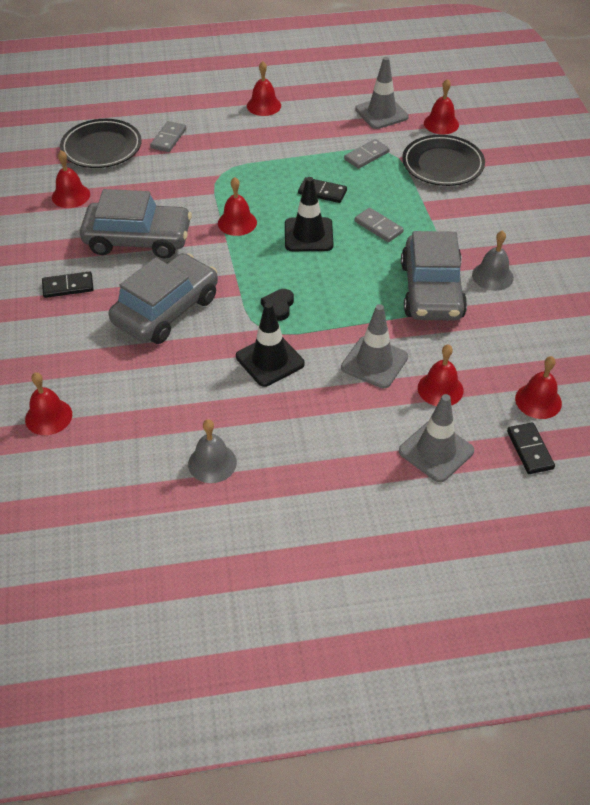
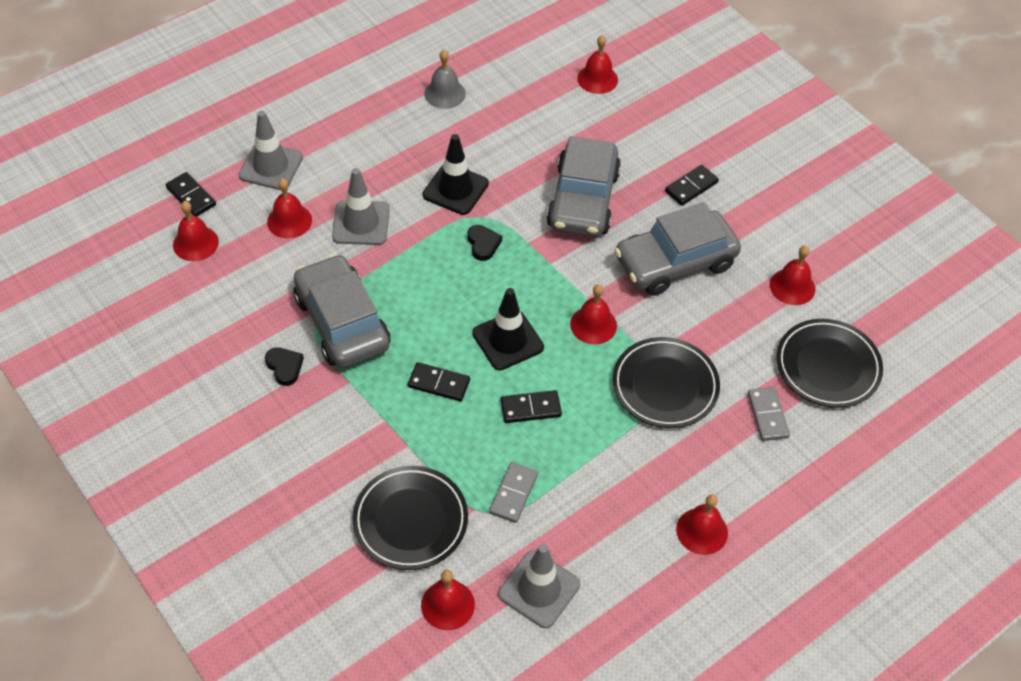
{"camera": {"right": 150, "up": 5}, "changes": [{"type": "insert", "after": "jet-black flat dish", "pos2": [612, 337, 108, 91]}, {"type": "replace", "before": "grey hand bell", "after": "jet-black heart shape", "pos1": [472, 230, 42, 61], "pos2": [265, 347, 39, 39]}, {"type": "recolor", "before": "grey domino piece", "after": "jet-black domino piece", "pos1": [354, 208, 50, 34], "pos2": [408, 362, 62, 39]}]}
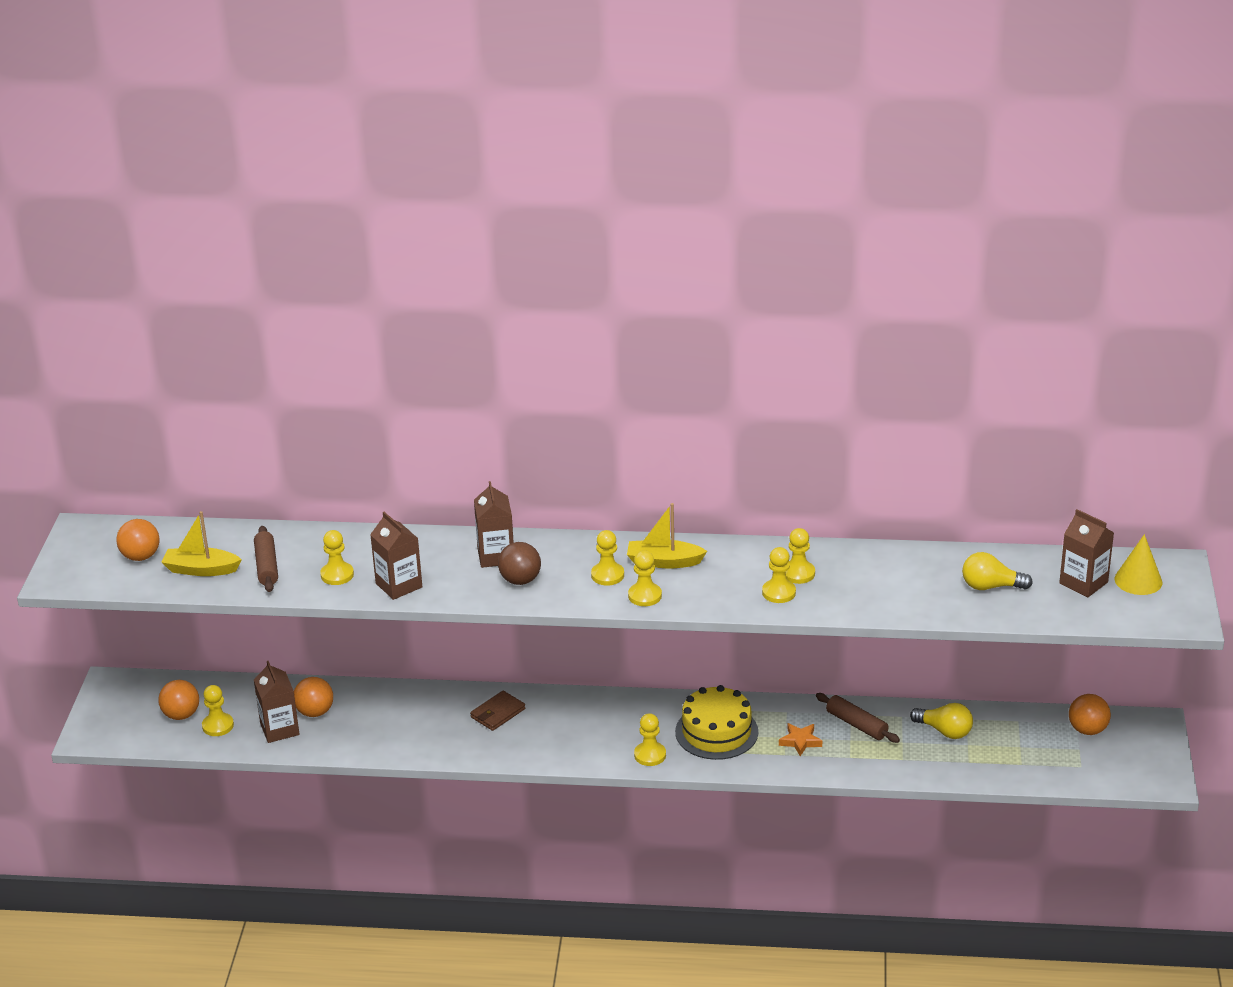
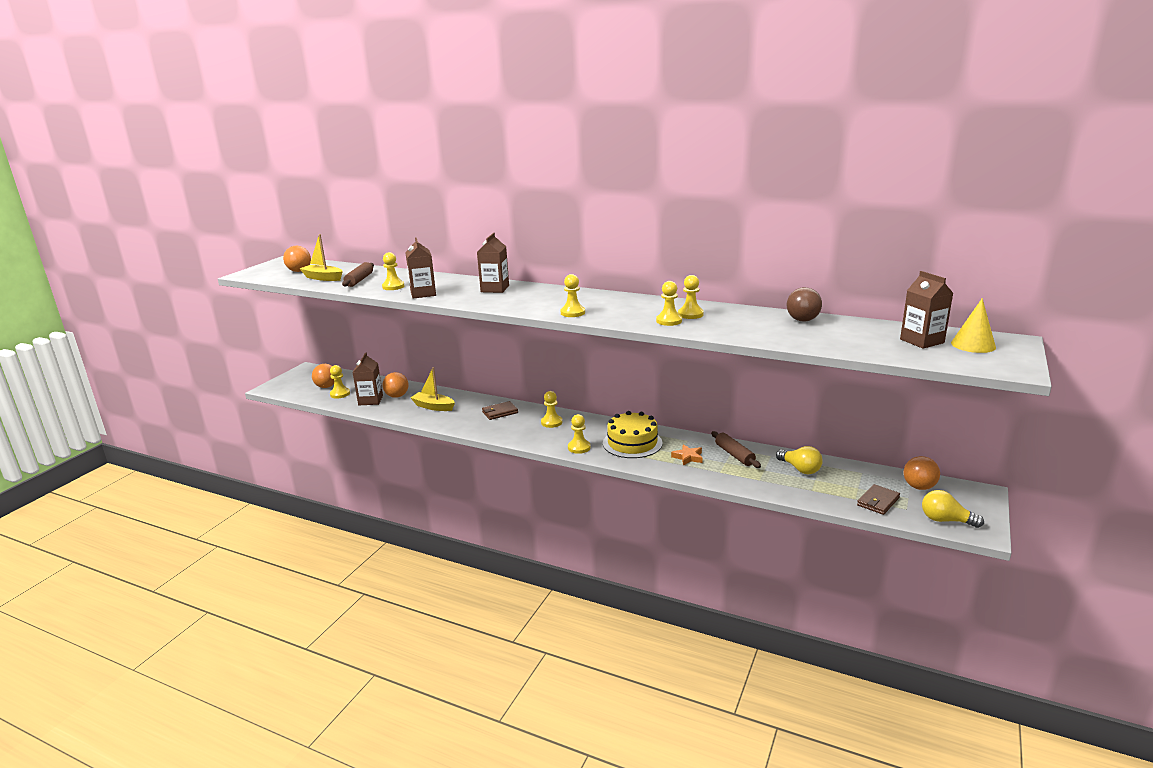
{"camera": {"right": 20, "up": -10}, "changes": [{"type": "insert", "after": "russet card wallet", "pos2": [857, 484, 43, 31]}, {"type": "move", "before": "russet play ball", "pos1": [498, 542, 43, 43], "pos2": [787, 287, 35, 35]}, {"type": "move", "before": "yellow pawn", "pos1": [591, 530, 33, 55], "pos2": [541, 391, 21, 37]}, {"type": "move", "before": "yellow boat", "pos1": [627, 503, 80, 65], "pos2": [410, 367, 45, 44]}, {"type": "move", "before": "yellow light bulb", "pos1": [962, 552, 71, 38], "pos2": [922, 490, 62, 38]}]}
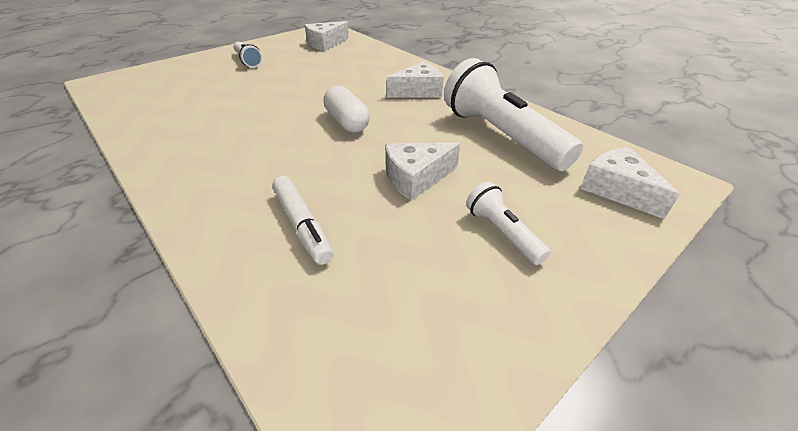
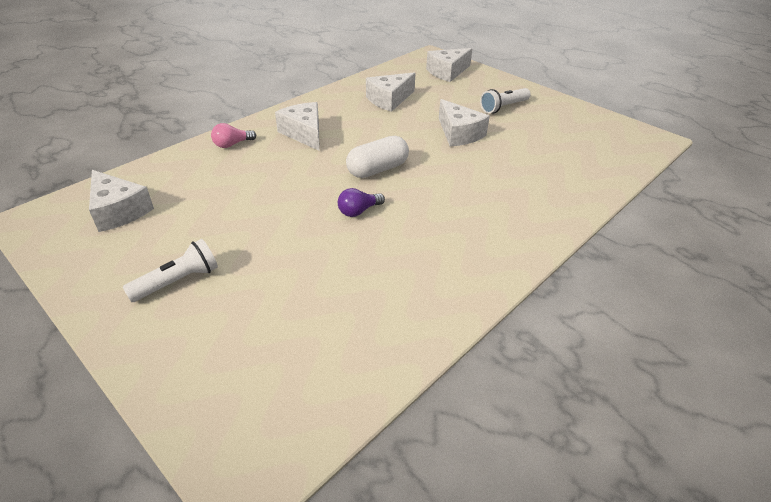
{"camera": {"right": -95, "up": 0}, "changes": [{"type": "delete", "before": "snow-white felt pen", "pos1": [272, 176, 61, 89]}, {"type": "insert", "after": "pink light bulb", "pos2": [211, 123, 45, 25]}, {"type": "insert", "after": "purple light bulb", "pos2": [338, 188, 47, 29]}, {"type": "replace", "before": "snow-white pocket torch", "after": "snow-white cheese", "pos1": [444, 58, 139, 113], "pos2": [366, 72, 49, 40]}]}
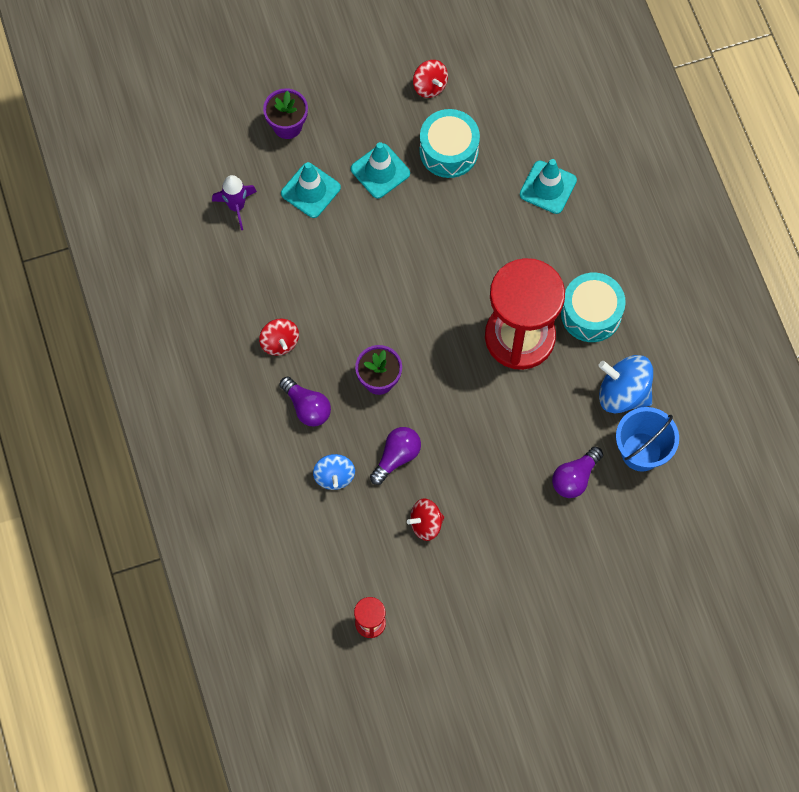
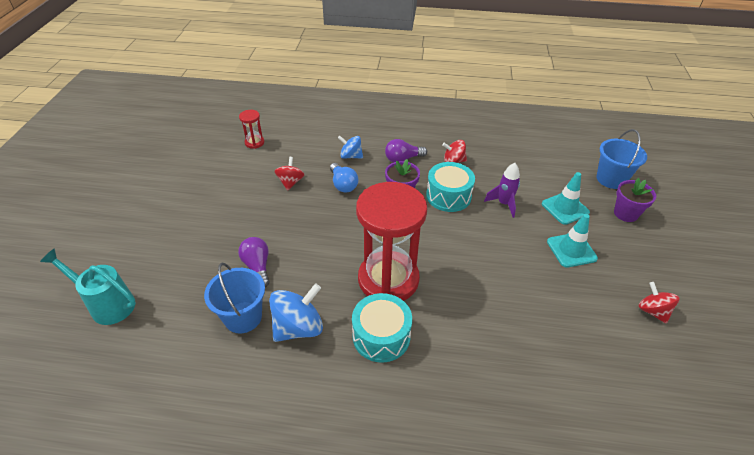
{"camera": {"right": 115, "up": -25}, "changes": [{"type": "delete", "before": "aqua safety cone", "pos1": [520, 159, 57, 55]}, {"type": "insert", "after": "aqua sprinkling can", "pos2": [40, 249, 96, 76]}, {"type": "insert", "after": "royal blue pail", "pos2": [596, 129, 51, 60]}, {"type": "move", "before": "purple rocket", "pos1": [212, 175, 45, 55], "pos2": [484, 163, 36, 55]}, {"type": "move", "before": "aqua drum", "pos1": [420, 109, 60, 69], "pos2": [426, 162, 49, 50]}, {"type": "recolor", "before": "purple light bulb", "after": "royal blue light bulb", "pos1": [370, 427, 51, 58], "pos2": [330, 163, 28, 30]}, {"type": "rotate", "before": "red whirligig", "pos1": [413, 60, 35, 38], "pos2": [639, 282, 41, 42], "turn": 75}]}
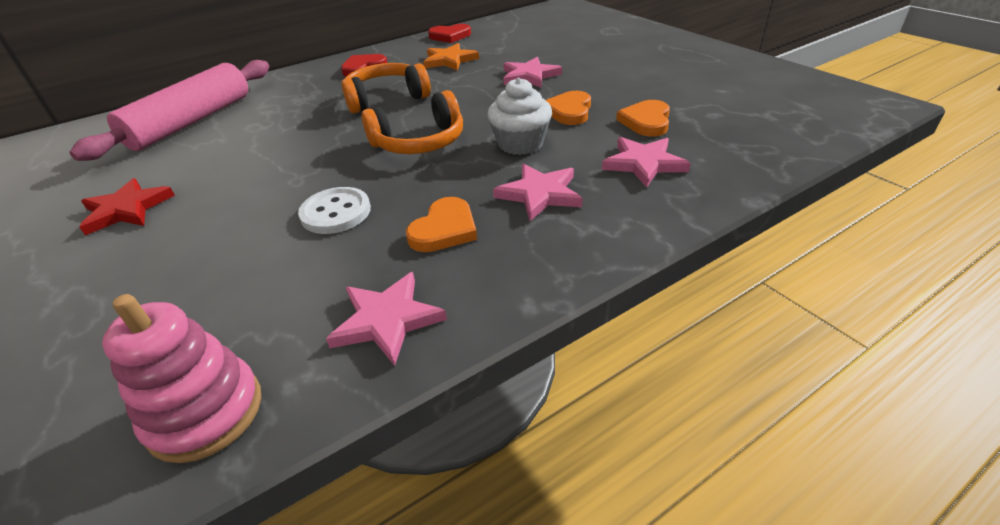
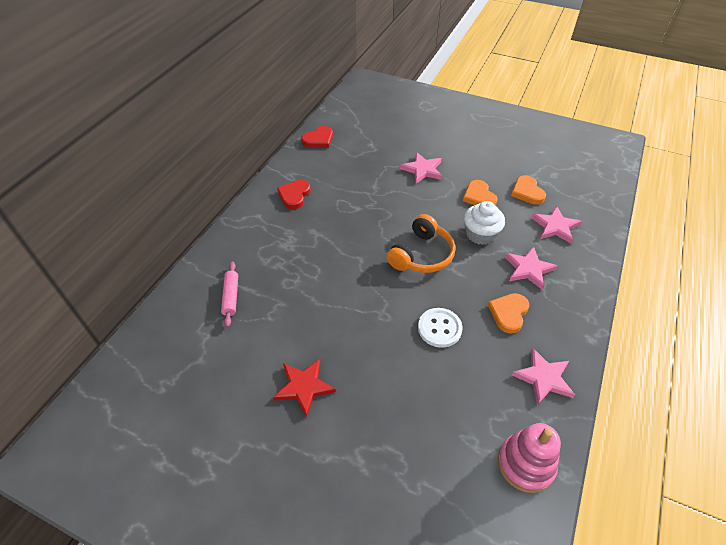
{"camera": {"right": -35, "up": 10}, "changes": [{"type": "delete", "before": "bright orange over-ear headphones", "pos1": [342, 63, 89, 51]}, {"type": "delete", "before": "bright orange five-pointed star", "pos1": [423, 43, 56, 27]}, {"type": "rotate", "before": "bright orange heart shape", "pos1": [406, 197, 71, 55], "pos2": [488, 293, 41, 41], "turn": -150}, {"type": "resize", "before": "pink pastry roller", "pos1": [69, 60, 200, 101], "pos2": [221, 262, 17, 65], "scale": 0.45}]}
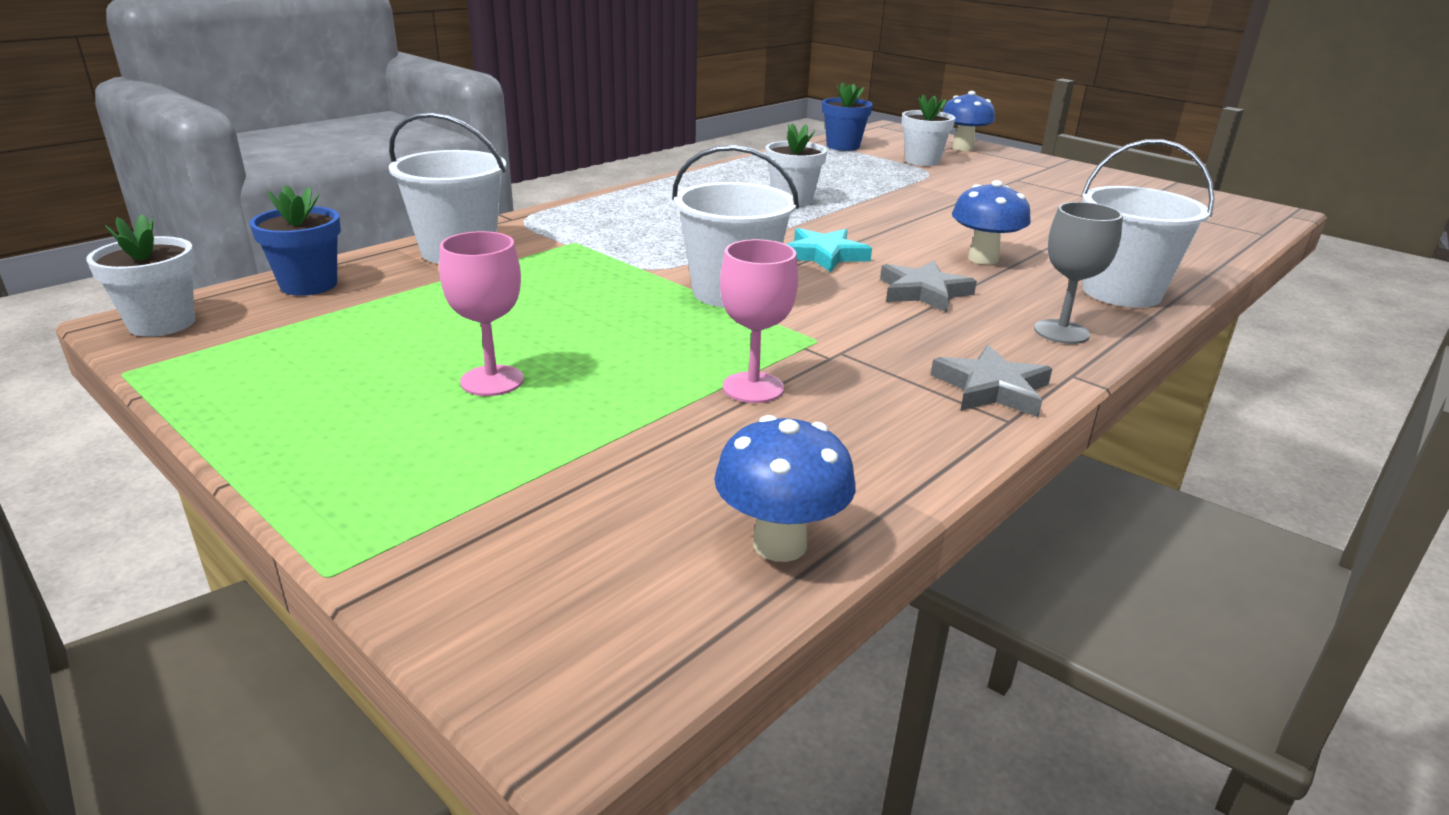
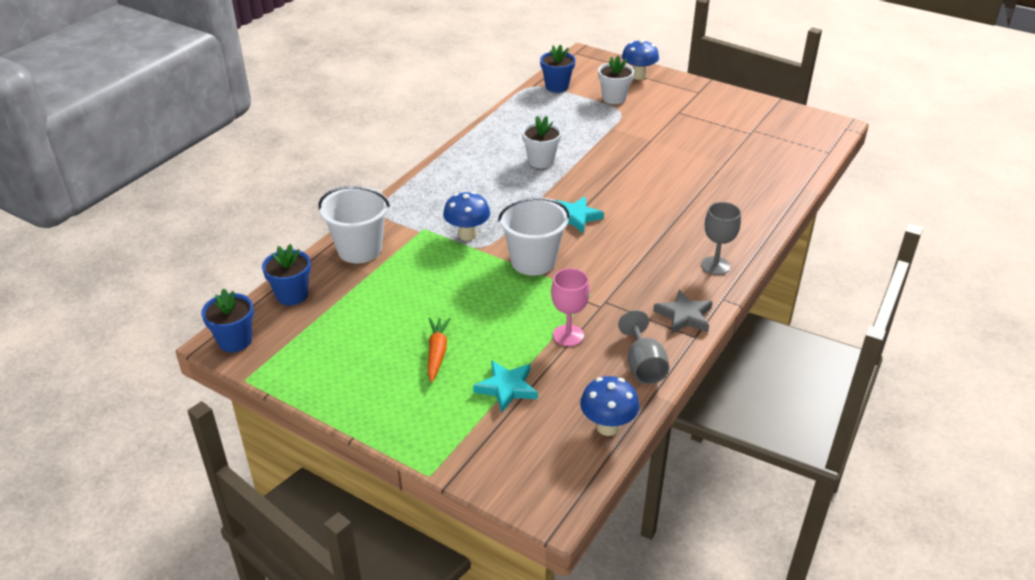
{"camera": {"right": -10, "up": 10}, "changes": [{"type": "delete", "before": "grey five-pointed star", "pos1": [880, 261, 97, 51]}, {"type": "delete", "before": "snow-white pail", "pos1": [1081, 139, 134, 169]}, {"type": "insert", "after": "aqua five-pointed star", "pos2": [473, 360, 65, 52]}, {"type": "insert", "after": "grey chalice", "pos2": [618, 310, 52, 74]}, {"type": "move", "before": "royal blue fungus", "pos1": [952, 180, 79, 85], "pos2": [443, 192, 47, 49]}, {"type": "replace", "before": "pink chalice", "after": "bright orange carrot", "pos1": [439, 231, 85, 165], "pos2": [428, 318, 23, 65]}, {"type": "recolor", "before": "snow-white plant pot", "after": "royal blue plant pot", "pos1": [86, 214, 109, 123], "pos2": [201, 288, 53, 64]}]}
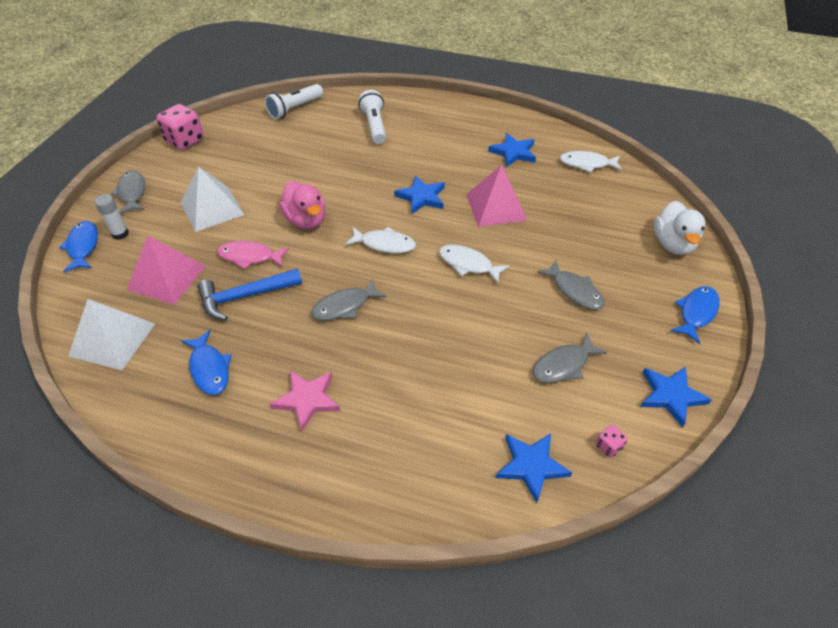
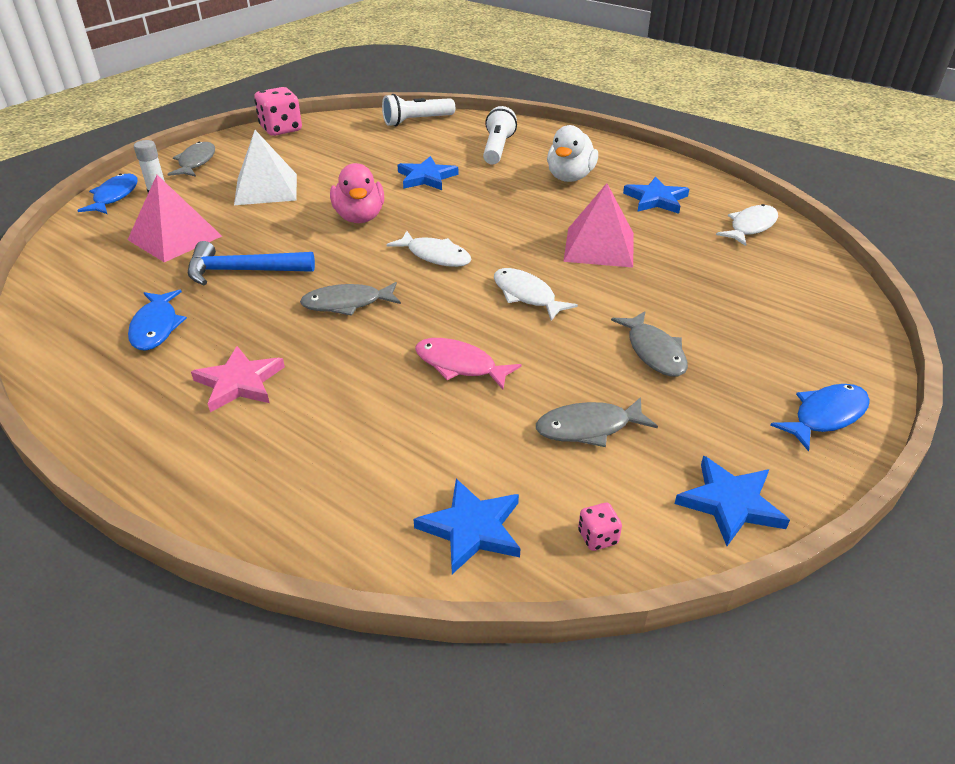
{"camera": {"right": 20, "up": -10}, "changes": [{"type": "delete", "before": "snow-white solid pyramid", "pos1": [68, 299, 87, 71]}, {"type": "move", "before": "pink fish figure", "pos1": [217, 241, 73, 28], "pos2": [415, 338, 107, 52]}, {"type": "move", "before": "royal blue five-pointed star", "pos1": [394, 176, 51, 38], "pos2": [397, 156, 61, 34]}, {"type": "move", "before": "snow-white toy duck", "pos1": [654, 201, 52, 54], "pos2": [547, 125, 51, 57]}, {"type": "rotate", "before": "snow-white fish figure", "pos1": [560, 151, 62, 22], "pos2": [716, 204, 62, 42], "turn": 105}]}
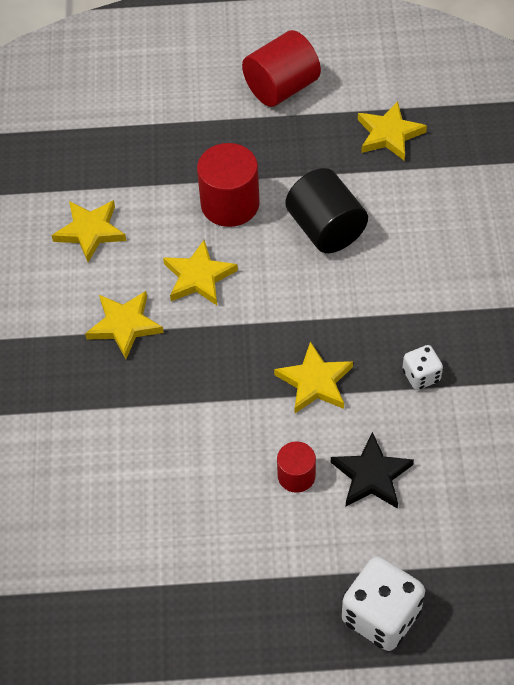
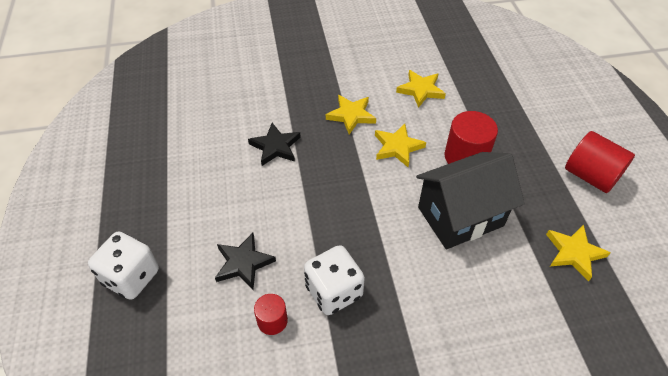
{"camera": {"right": 80, "up": -5}, "changes": [{"type": "delete", "before": "yellow five-pointed star", "pos1": [274, 341, 79, 72]}, {"type": "insert", "after": "jet-black five-pointed star", "pos2": [248, 123, 53, 43]}, {"type": "move", "before": "red cylinder shape", "pos1": [277, 441, 39, 52], "pos2": [254, 294, 34, 41]}, {"type": "replace", "before": "jet-black cylinder shape", "after": "jet-black toy house", "pos1": [285, 168, 83, 85], "pos2": [416, 152, 109, 97]}, {"type": "resize", "before": "snow-white game die", "pos1": [402, 345, 41, 45], "pos2": [304, 245, 61, 70], "scale": 1.83}]}
